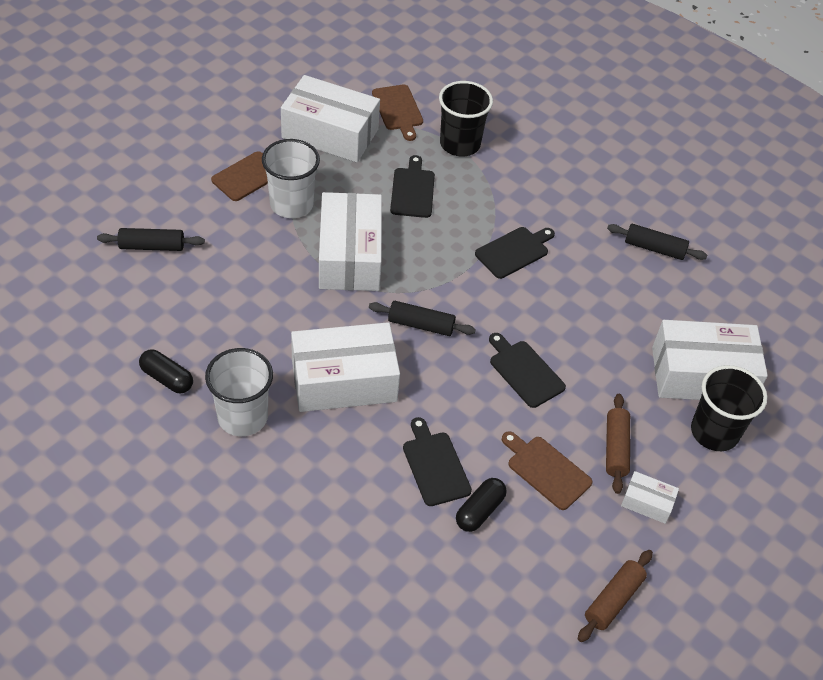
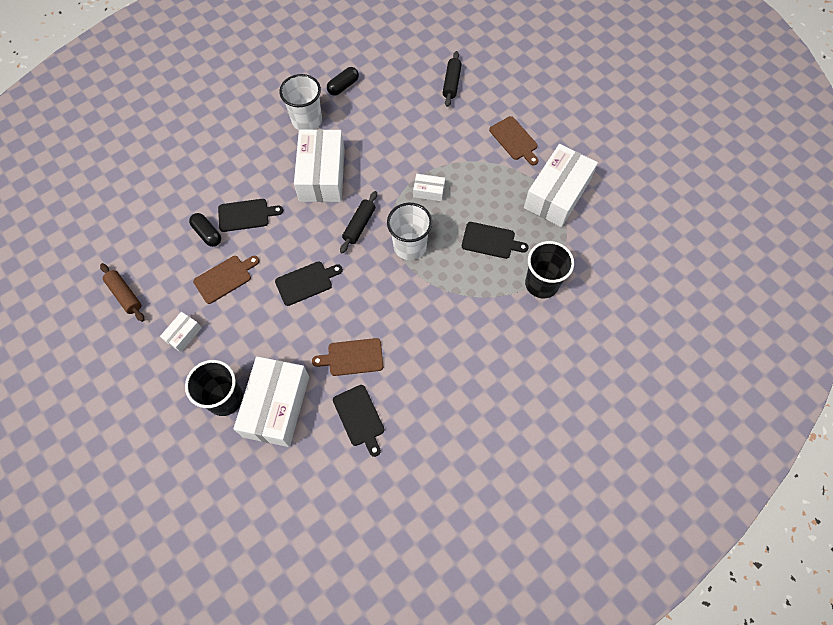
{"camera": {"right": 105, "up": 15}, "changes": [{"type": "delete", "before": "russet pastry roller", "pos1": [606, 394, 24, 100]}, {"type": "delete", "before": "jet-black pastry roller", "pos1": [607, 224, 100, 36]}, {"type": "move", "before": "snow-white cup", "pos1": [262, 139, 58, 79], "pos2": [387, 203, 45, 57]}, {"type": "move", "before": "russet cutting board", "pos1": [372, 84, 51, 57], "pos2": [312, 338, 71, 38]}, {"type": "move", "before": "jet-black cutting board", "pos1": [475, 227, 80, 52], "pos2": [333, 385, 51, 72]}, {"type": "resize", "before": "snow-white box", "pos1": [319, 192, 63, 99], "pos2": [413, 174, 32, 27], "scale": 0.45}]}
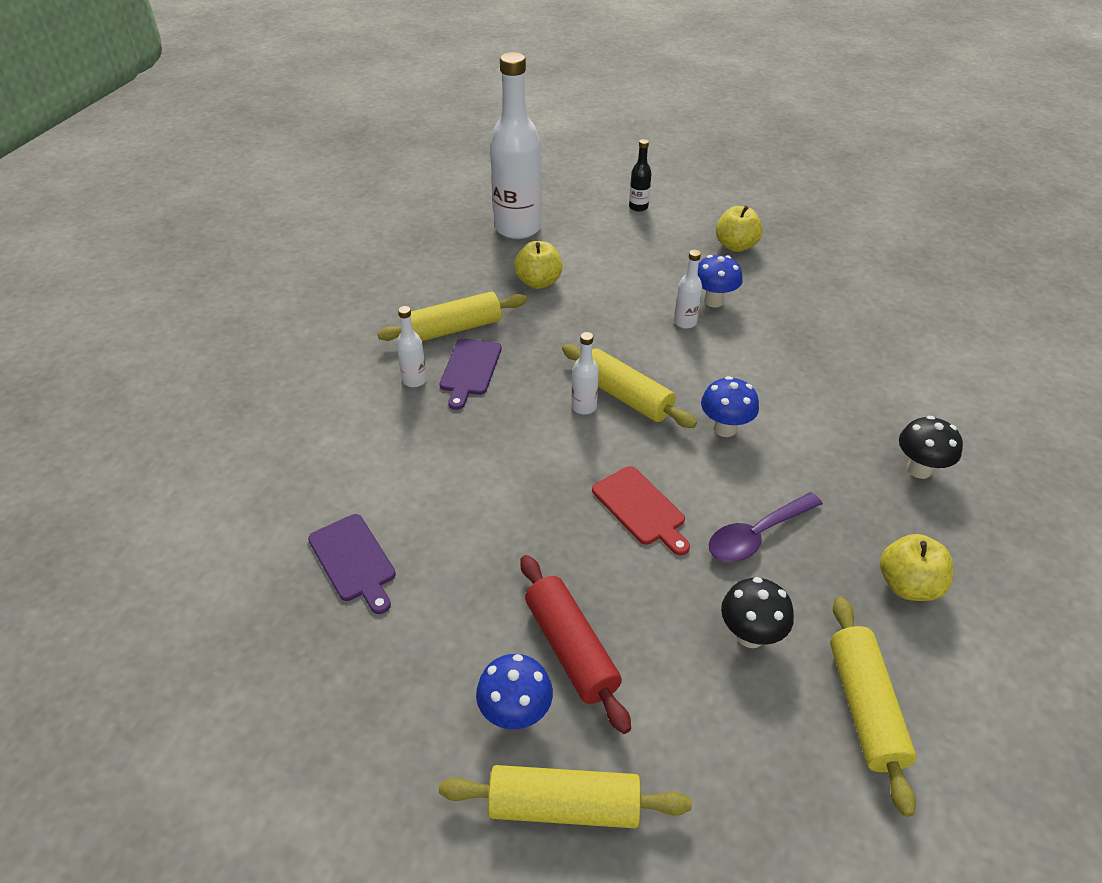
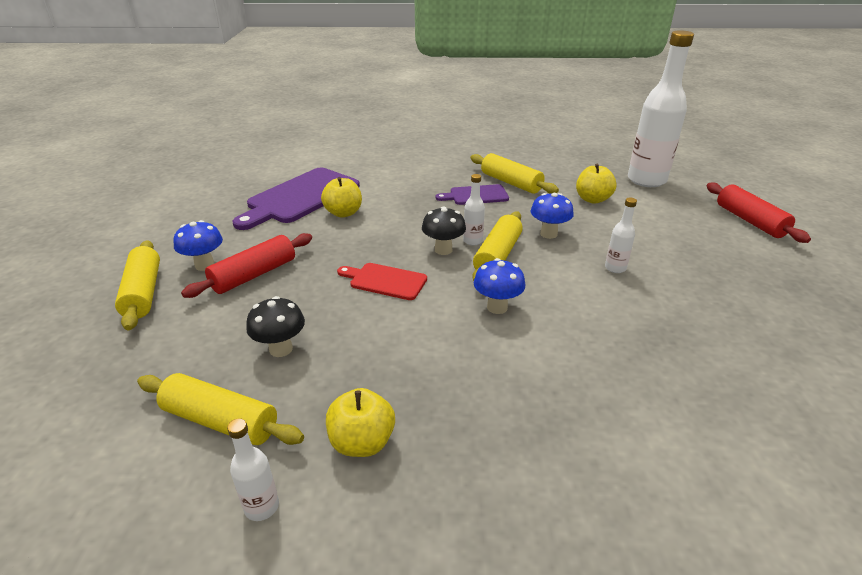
{"camera": {"right": 70, "up": -10}, "changes": [{"type": "delete", "before": "purple spoon", "pos1": [709, 492, 114, 70]}, {"type": "move", "before": "snow-white drink bottle", "pos1": [397, 306, 30, 81], "pos2": [227, 418, 52, 103]}, {"type": "move", "before": "royal blue fungus", "pos1": [698, 255, 44, 53], "pos2": [531, 193, 43, 46]}, {"type": "move", "before": "yellow apple fruit", "pos1": [716, 206, 47, 46], "pos2": [321, 177, 41, 41]}, {"type": "move", "before": "jet-black fungus", "pos1": [899, 416, 64, 63], "pos2": [422, 206, 44, 49]}, {"type": "replace", "before": "jet-black drink bottle", "after": "red pastry roller", "pos1": [629, 139, 23, 73], "pos2": [707, 183, 104, 60]}, {"type": "rotate", "before": "red cutting board", "pos1": [592, 466, 98, 89], "pos2": [337, 263, 90, 37], "turn": 75}, {"type": "rotate", "before": "yellow pastry roller", "pos1": [830, 596, 86, 221], "pos2": [137, 373, 167, 72], "turn": 45}, {"type": "resize", "before": "purple cutting board", "pos1": [308, 514, 88, 100], "pos2": [233, 168, 127, 62], "scale": 1.88}]}
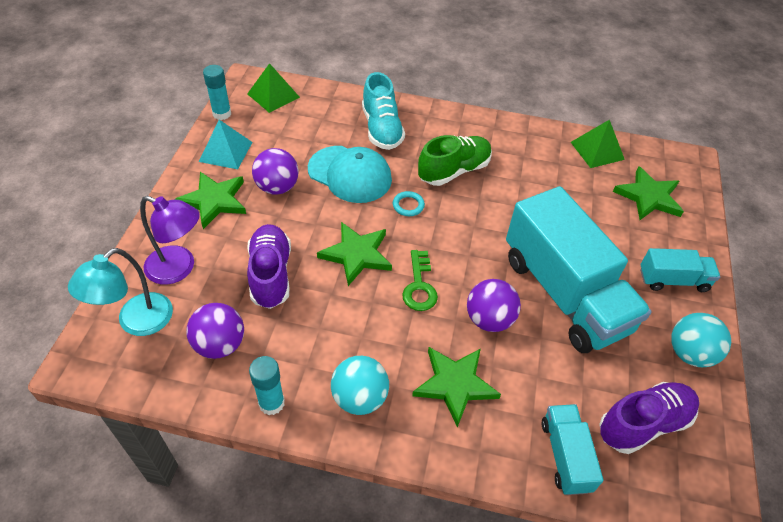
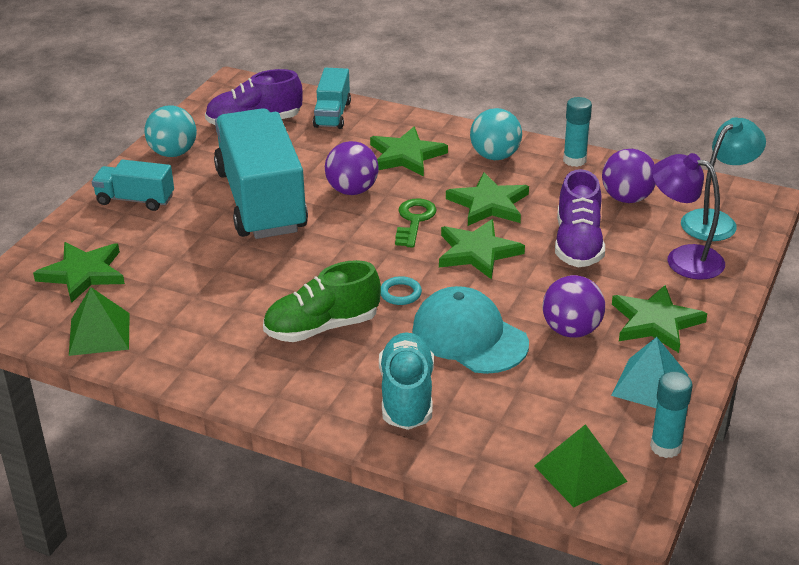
{"camera": {"right": -165, "up": -15}, "changes": [{"type": "insert", "after": "green five-pointed star", "pos2": [446, 172, 83, 54]}]}
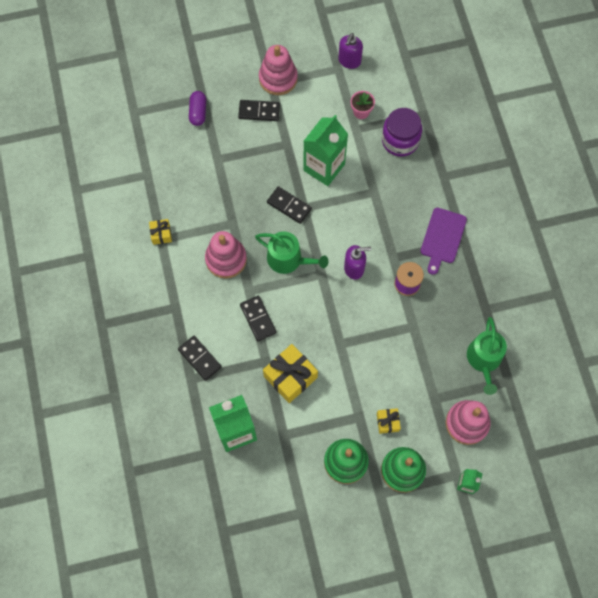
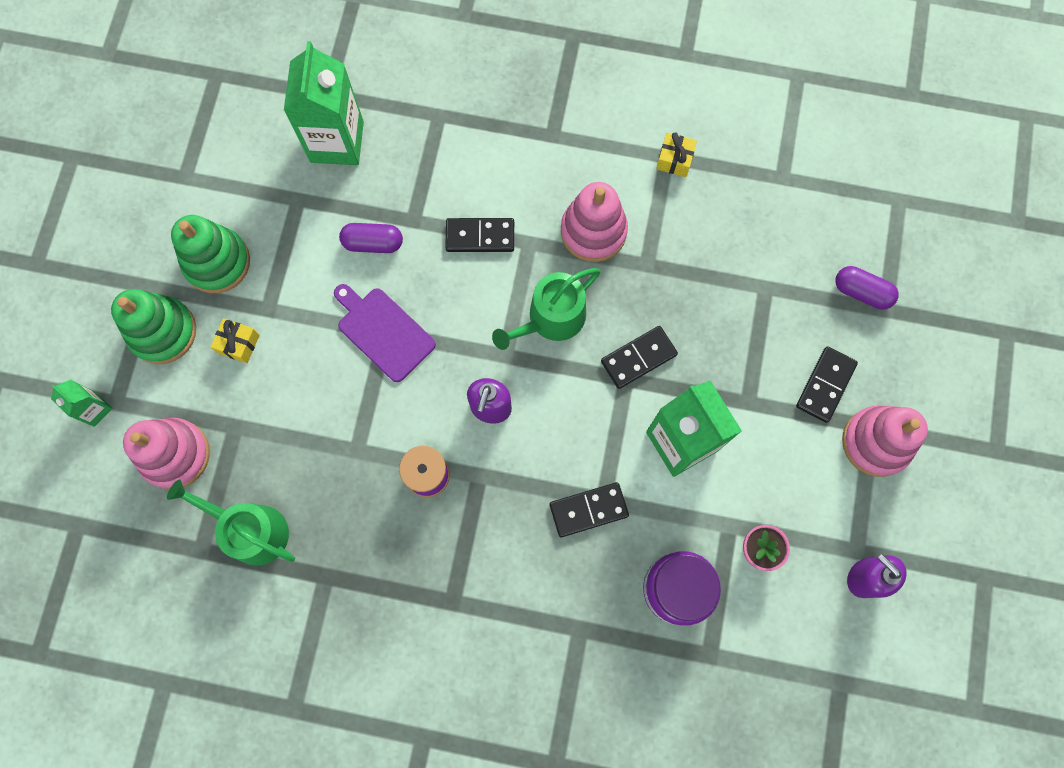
{"camera": {"right": 115, "up": 5}, "changes": [{"type": "move", "before": "jet-black domino piece", "pos1": [178, 336, 44, 45], "pos2": [550, 482, 79, 55]}, {"type": "move", "before": "purple cutting board", "pos1": [421, 208, 46, 67], "pos2": [334, 284, 102, 98]}, {"type": "replace", "before": "yellow gift", "after": "purple pill", "pos1": [263, 344, 55, 59], "pos2": [339, 223, 64, 30]}]}
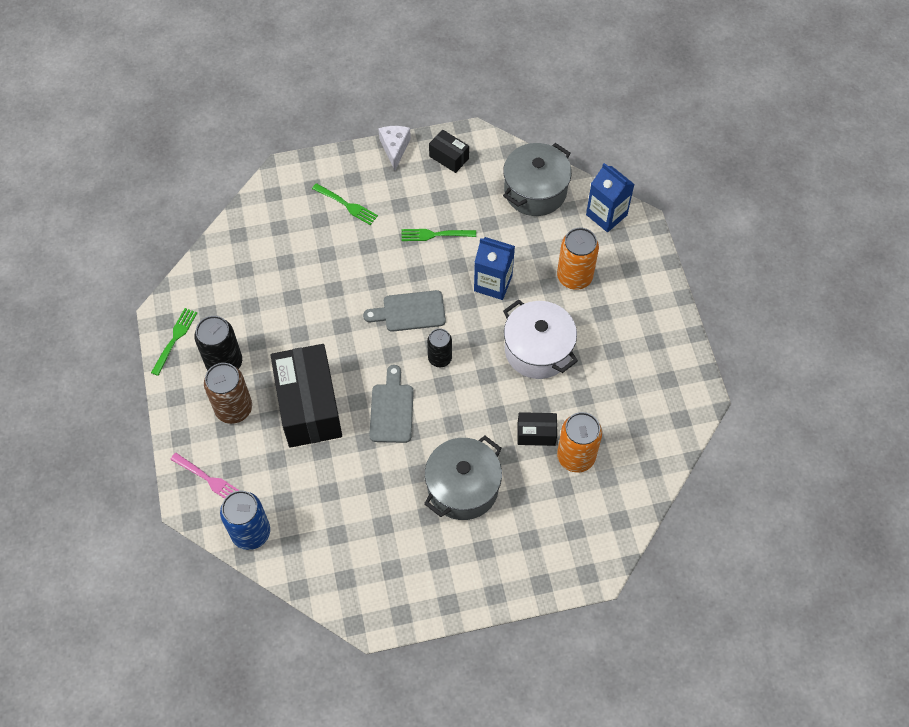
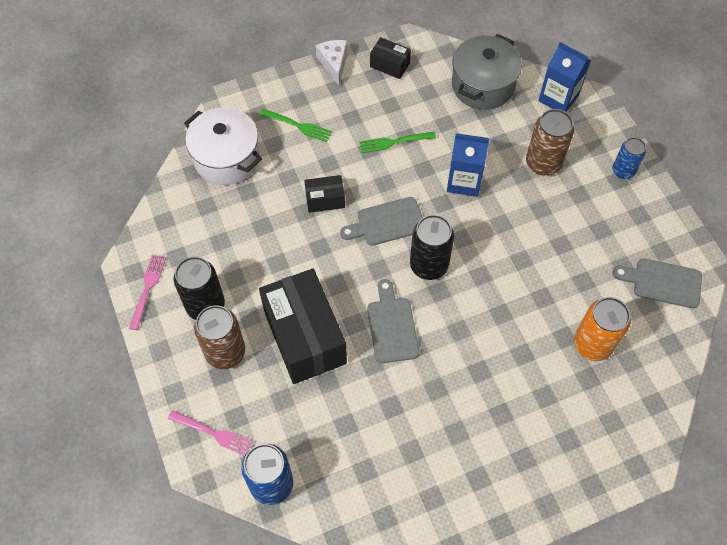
{"camera": {"right": -10, "up": 0}, "changes": [{"type": "delete", "before": "grey cooking pot", "pos1": [424, 436, 78, 84]}, {"type": "insert", "after": "royal blue can", "pos2": [612, 137, 34, 42]}, {"type": "insert", "after": "grey cutting board", "pos2": [612, 258, 90, 50]}, {"type": "move", "before": "snow-white cooking pot", "pos1": [503, 299, 75, 80], "pos2": [184, 108, 78, 77]}, {"type": "move", "before": "jet-black box", "pos1": [517, 412, 40, 34], "pos2": [304, 175, 41, 38]}, {"type": "recolor", "before": "green dinner fork", "after": "pink dinner fork", "pos1": [151, 308, 46, 68], "pos2": [129, 255, 37, 75]}, {"type": "recolor", "before": "bright orange can", "after": "russet can", "pos1": [557, 228, 42, 62], "pos2": [526, 109, 48, 66]}, {"type": "resize", "before": "jet-black can", "pos1": [427, 329, 25, 38], "pos2": [410, 215, 44, 65], "scale": 1.56}]}
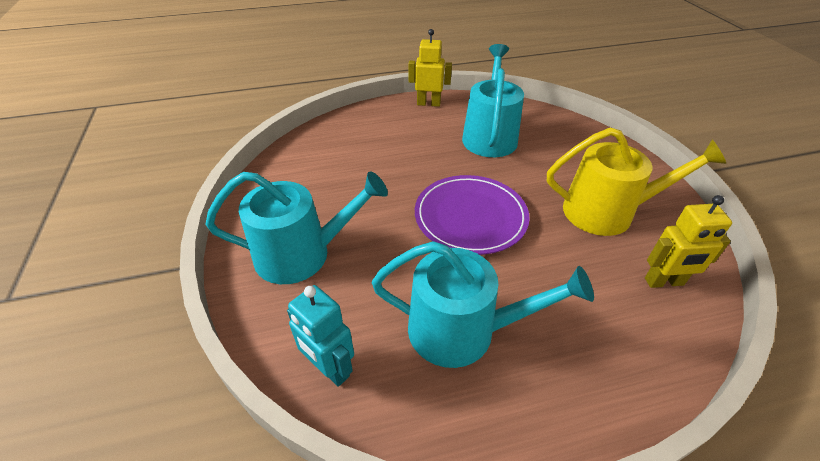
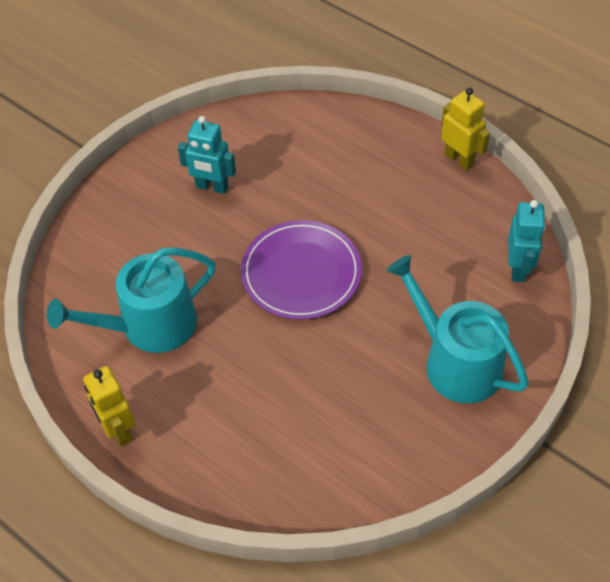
{"camera": {"right": -125, "up": 10}, "changes": [{"type": "delete", "before": "aqua sprinkling can", "pos1": [372, 241, 222, 127]}, {"type": "move", "before": "yellow robot", "pos1": [645, 195, 87, 93], "pos2": [441, 88, 49, 83]}, {"type": "replace", "before": "yellow sprinkling can", "after": "aqua robot", "pos1": [547, 128, 179, 108], "pos2": [178, 116, 58, 78]}]}
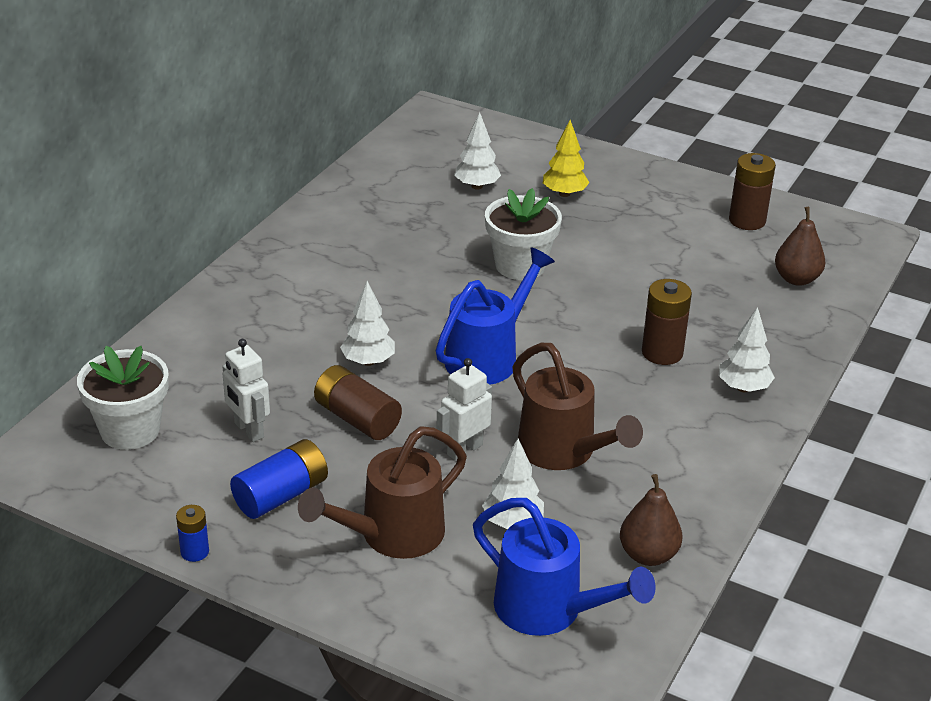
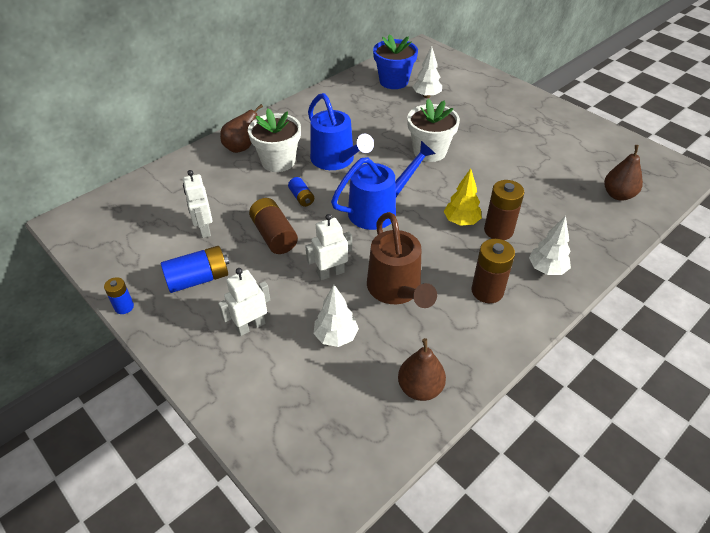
{"camera": {"right": 20, "up": 10}, "changes": [{"type": "insert", "after": "russet pear fruit", "pos2": [220, 104, 43, 49]}, {"type": "insert", "after": "royal blue plant pot", "pos2": [373, 34, 45, 55]}, {"type": "move", "before": "snow-white plant pot", "pos1": [77, 346, 92, 104], "pos2": [248, 108, 53, 64]}, {"type": "move", "before": "royal blue sprinkling can", "pos1": [473, 498, 183, 138], "pos2": [308, 93, 66, 77]}, {"type": "move", "before": "yellow fir tree", "pos1": [543, 120, 47, 77], "pos2": [444, 168, 38, 58]}, {"type": "move", "before": "russet battery", "pos1": [729, 153, 47, 77], "pos2": [472, 239, 43, 64]}, {"type": "replace", "before": "russet sprinkling can", "after": "snow-white robot", "pos1": [298, 426, 169, 133], "pos2": [218, 268, 52, 68]}, {"type": "replace", "before": "snow-white fir tree", "after": "royal blue battery", "pos1": [340, 281, 55, 85], "pos2": [288, 177, 26, 30]}]}
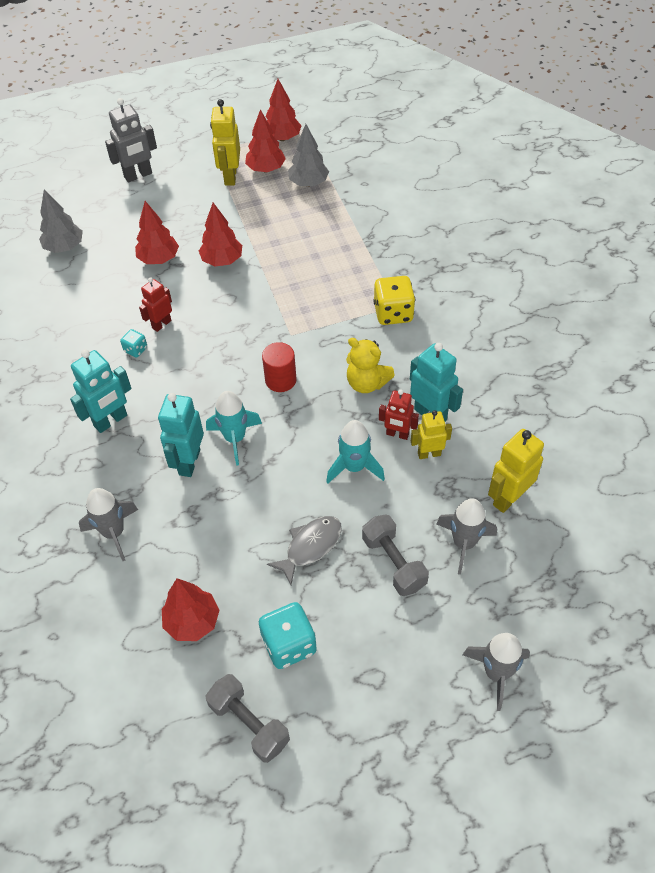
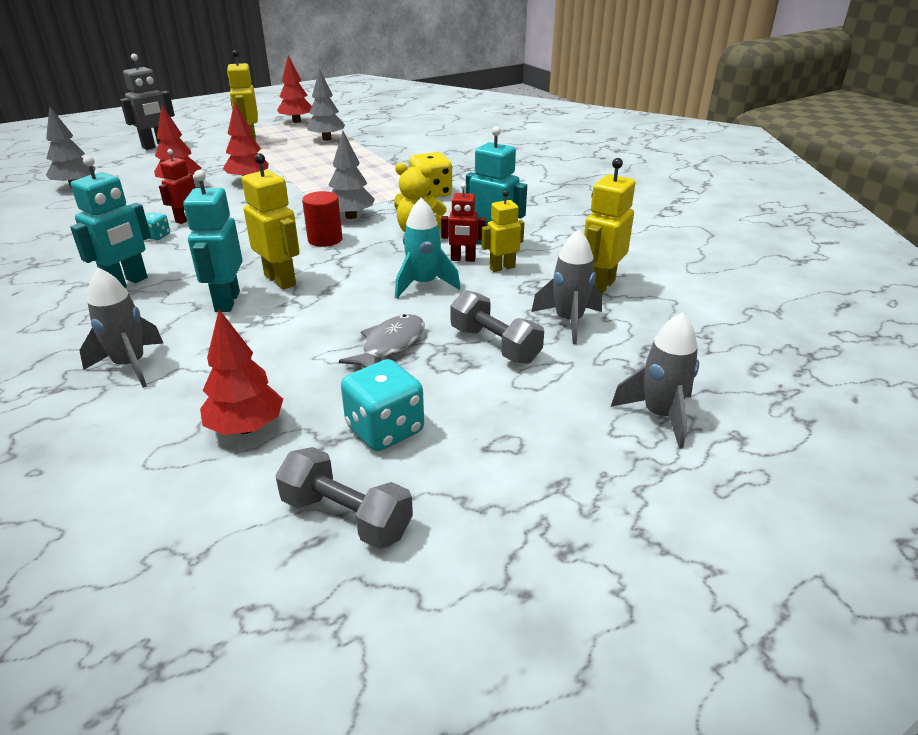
{"camera": {"right": -15, "up": -20}, "changes": [{"type": "delete", "before": "red fir tree", "pos1": [245, 110, 41, 63]}, {"type": "insert", "after": "grey fir tree", "pos2": [328, 131, 47, 88]}, {"type": "replace", "before": "aqua rocket", "after": "yellow robot", "pos1": [206, 391, 56, 75], "pos2": [242, 153, 58, 137]}]}
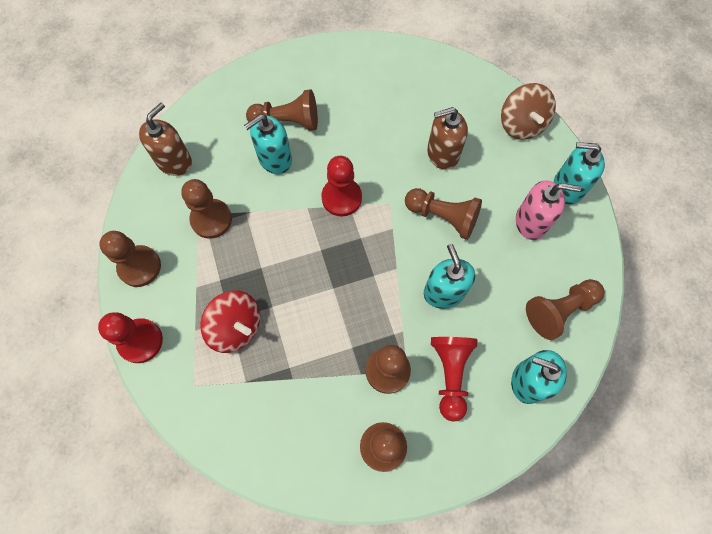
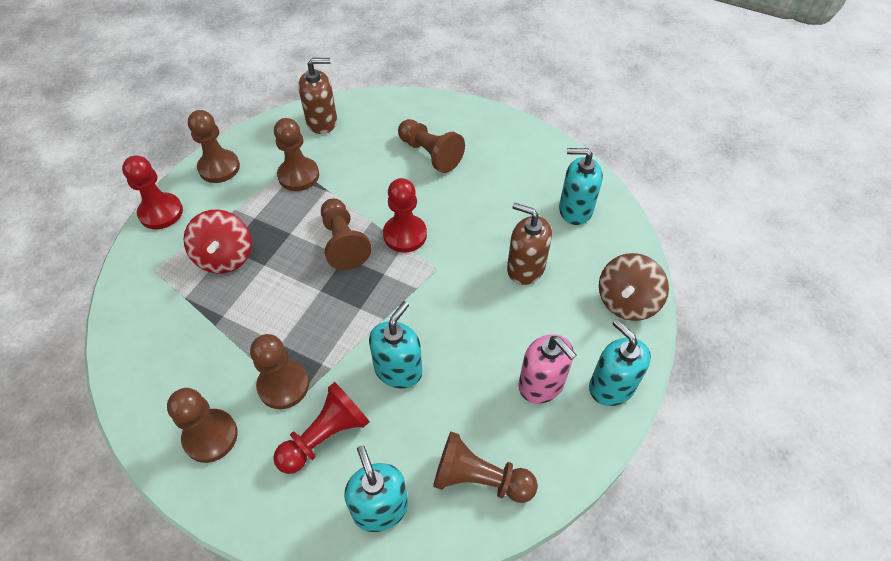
{"camera": {"right": 45, "up": -15}, "changes": [{"type": "move", "before": "aqua soap pump", "pos1": [244, 114, 48, 60], "pos2": [559, 148, 44, 77]}, {"type": "move", "before": "russet pawn", "pos1": [405, 188, 77, 52], "pos2": [321, 199, 51, 71]}]}
